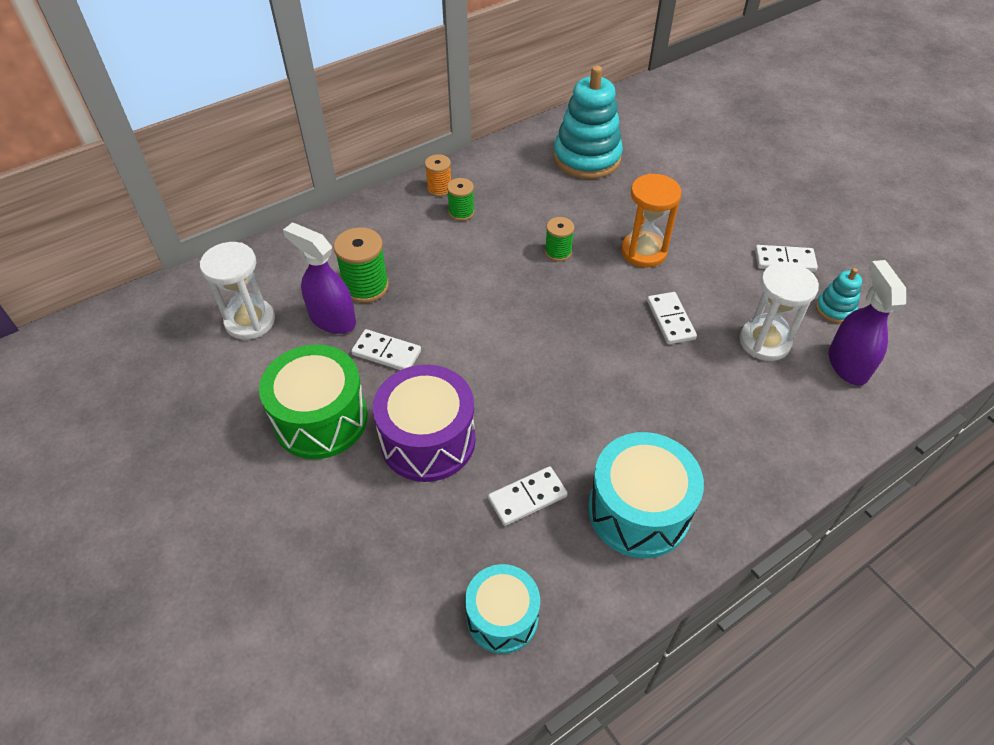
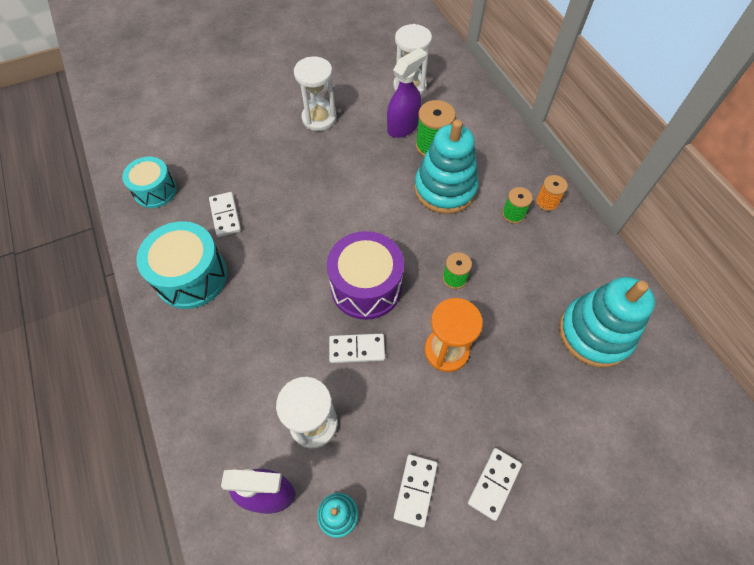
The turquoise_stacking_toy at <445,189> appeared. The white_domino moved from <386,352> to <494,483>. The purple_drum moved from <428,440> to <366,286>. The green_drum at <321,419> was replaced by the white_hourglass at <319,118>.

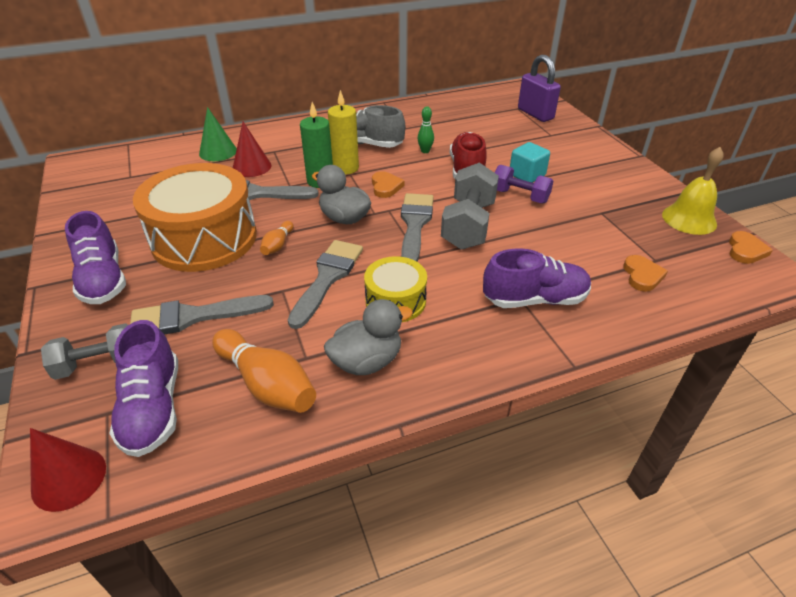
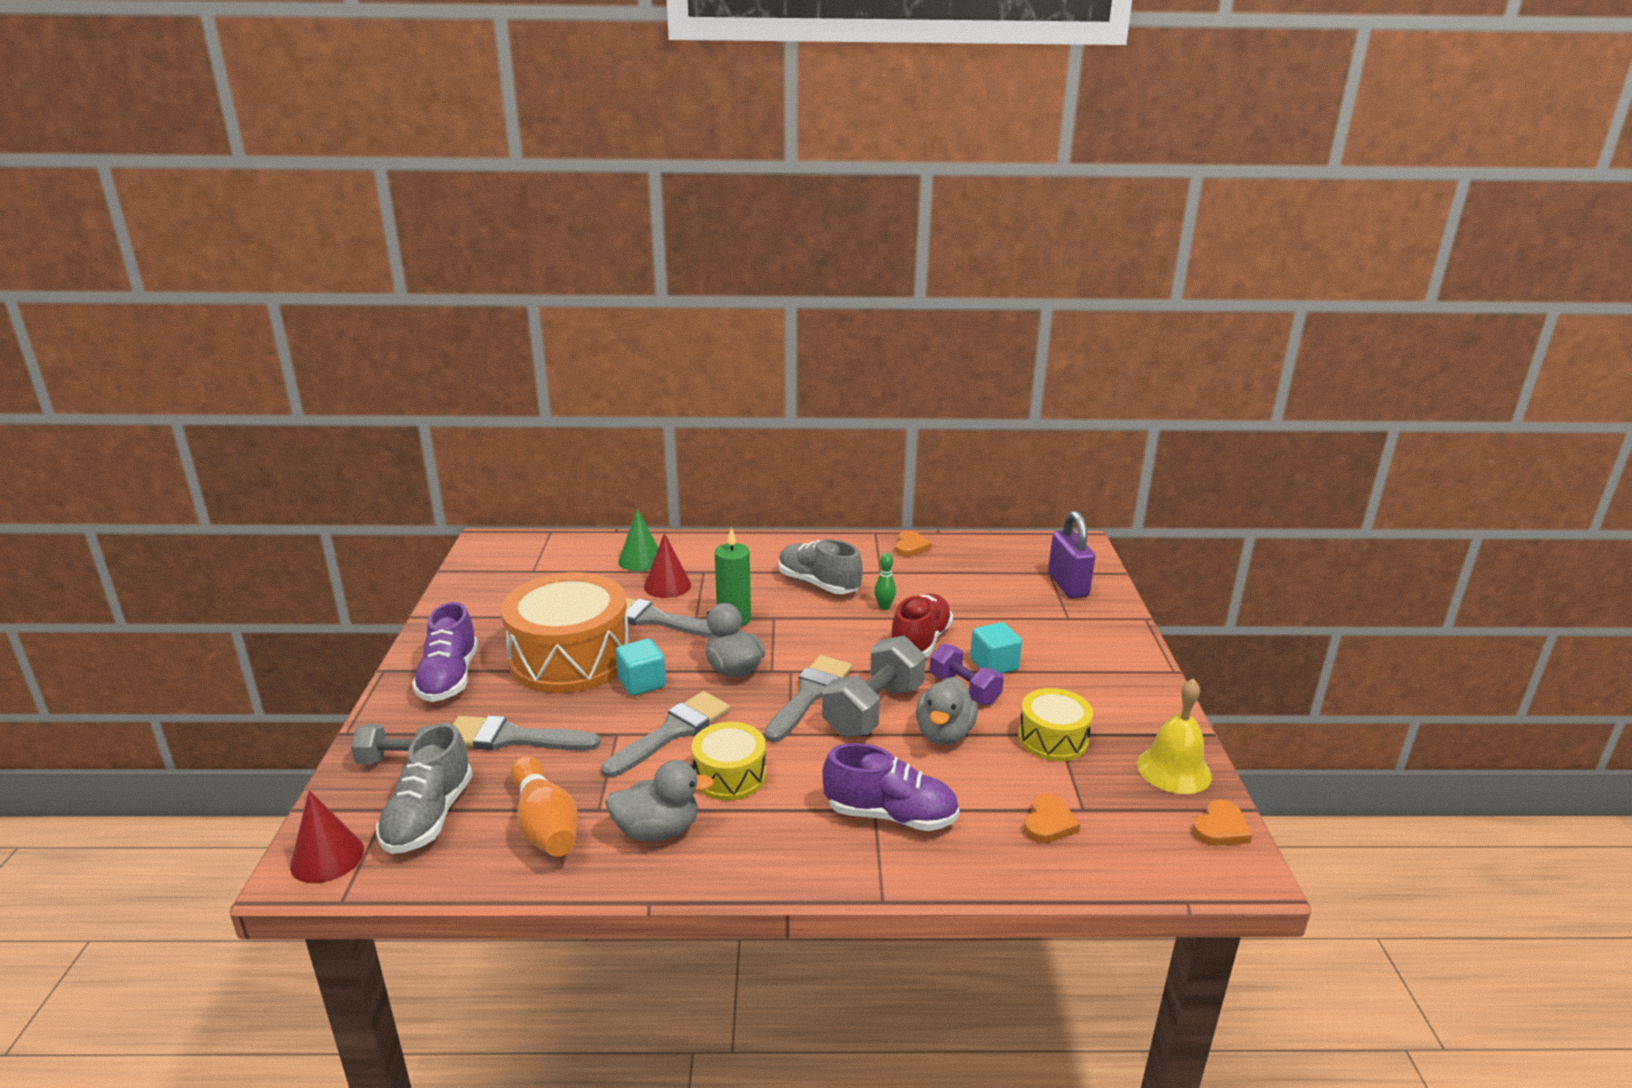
The yellow_candle at <345,168> disappeared. The grey_duck at <944,734> appeared. The yellow_drum at <1053,739> appeared. The orange_heart moved from <386,187> to <910,546>. The orange_bowling_pin at <278,245> was replaced by the turquoise_cube at <641,683>. The purple_shoe at <153,408> became the grey_shoe at <429,817>.

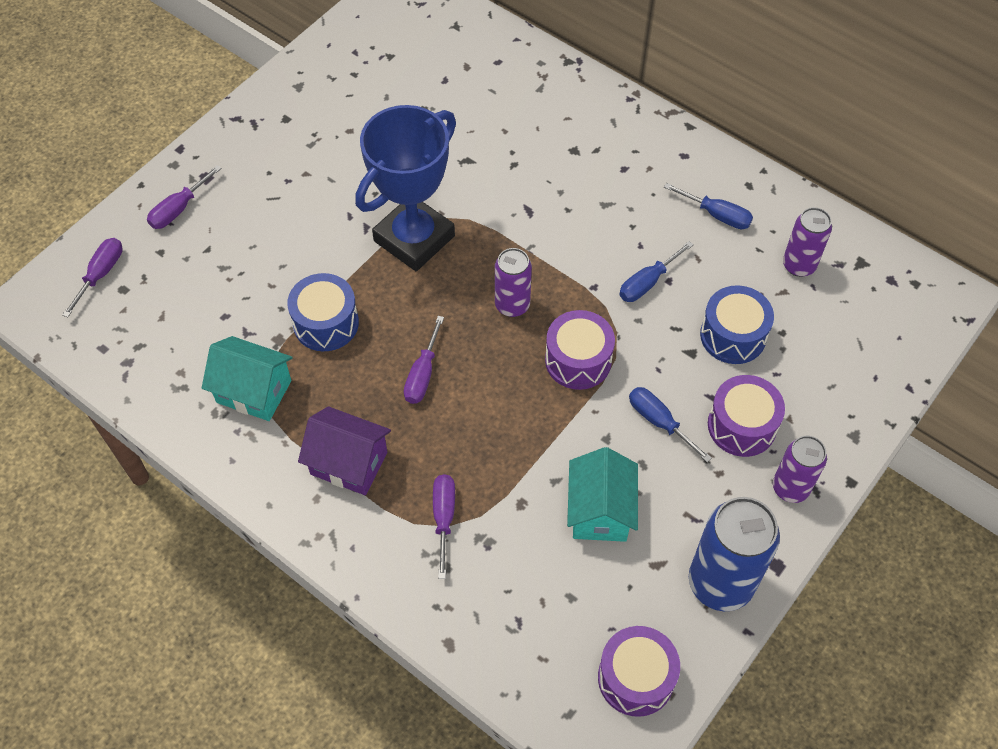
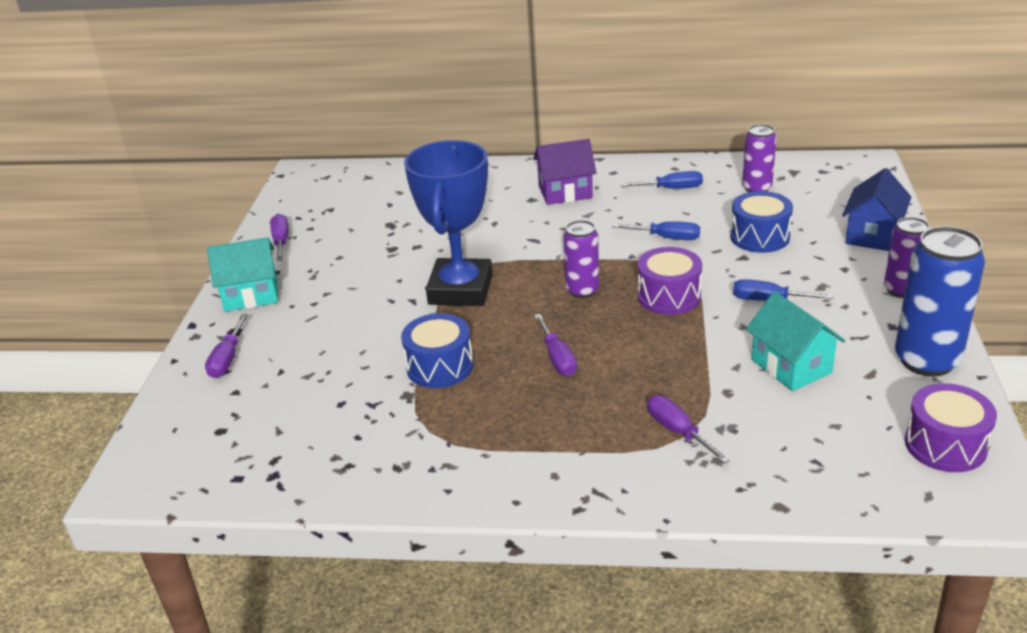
The purple_drum at <741,425> disappeared. The blue_house at <872,235> appeared. The purple_screwdriver moved from <101,274> to <281,241>. The turquoise_house moved from <254,391> to <251,295>. The purple_house moved from <349,463> to <565,192>. The blue_screwdriver at <647,283> turned 90 degrees counterclockwise.

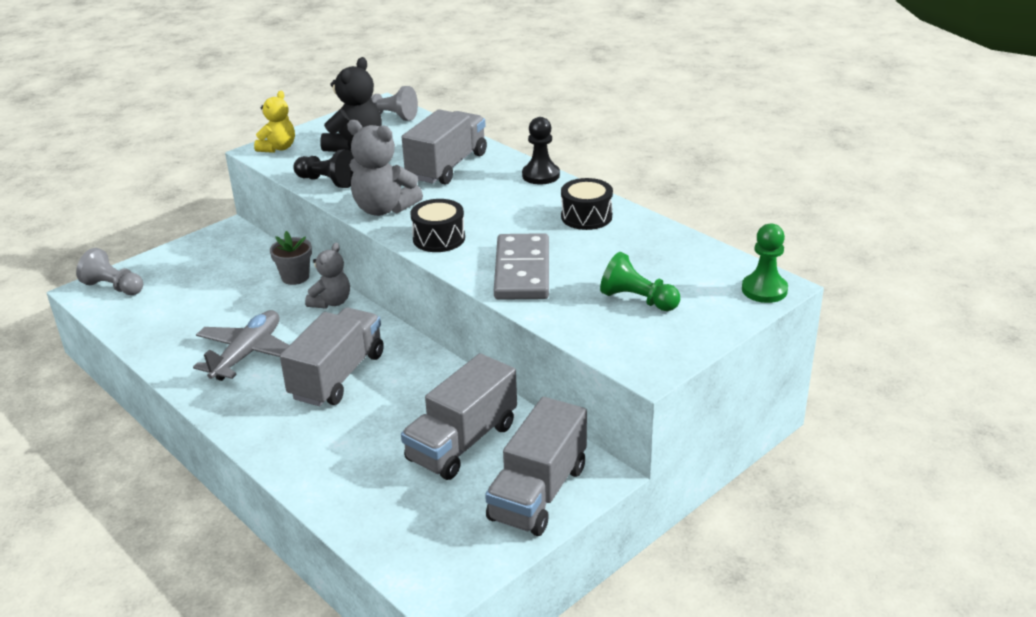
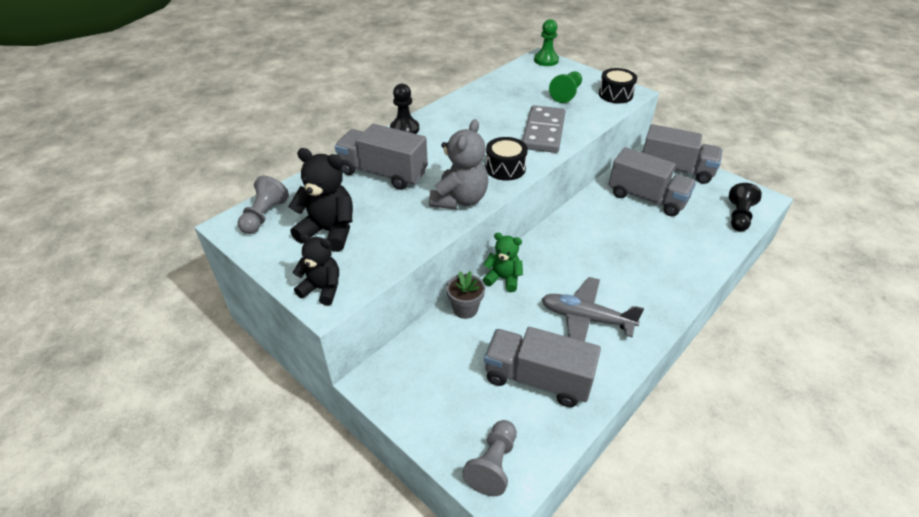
The grey_truck moved from <337,376> to <537,379>. The black_pawn moved from <327,181> to <739,216>. The black_drum moved from <586,217> to <615,94>. The yellow_teddy_bear at <278,148> became the black_teddy_bear at <322,289>. The grey_teddy_bear at <331,302> became the green_teddy_bear at <503,279>. The grey_domino at <522,271> turned 75 degrees counterclockwise.

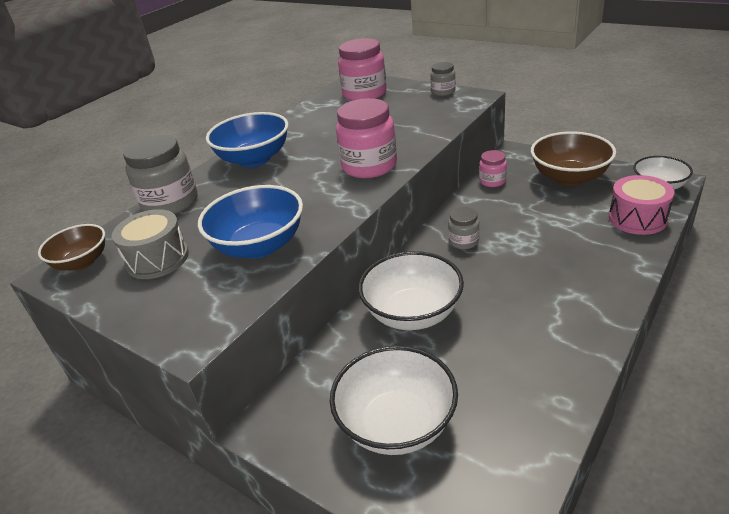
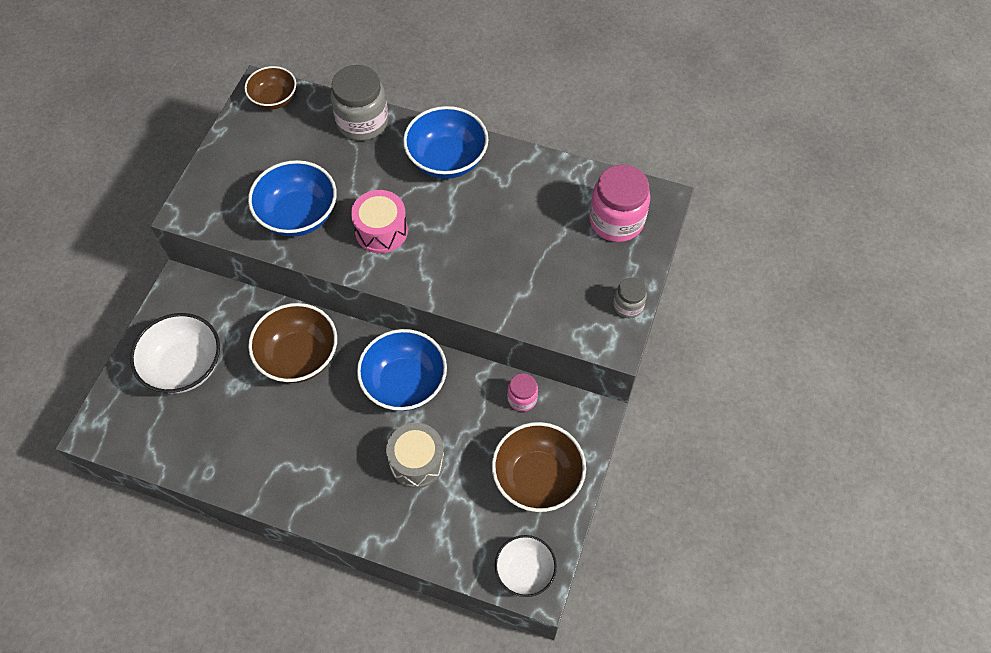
The pink_jar at <369,166> disappeared. The grey_drum moved from <157,259> to <417,461>. The pink_drum moved from <637,218> to <381,231>. The grey_jar at <464,241> was replaced by the blue_bowl at <404,383>. The white_bowl at <413,313> became the brown_bowl at <299,356>.

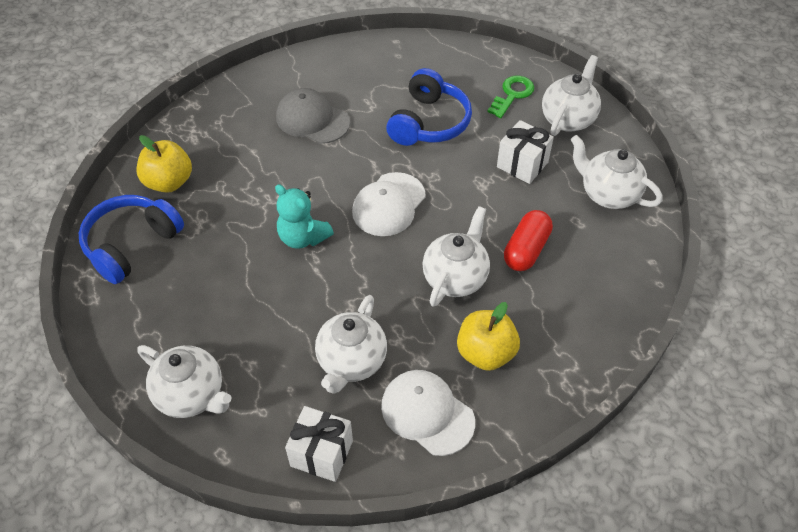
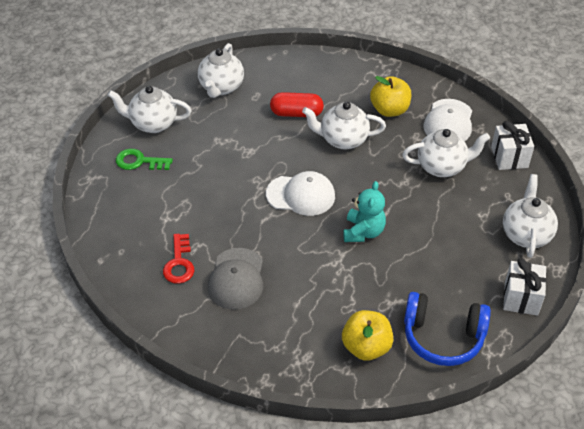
The blue_headphones at <429,122> disappeared. The red_key at <179,263> appeared. The white_gift moved from <522,164> to <521,298>.

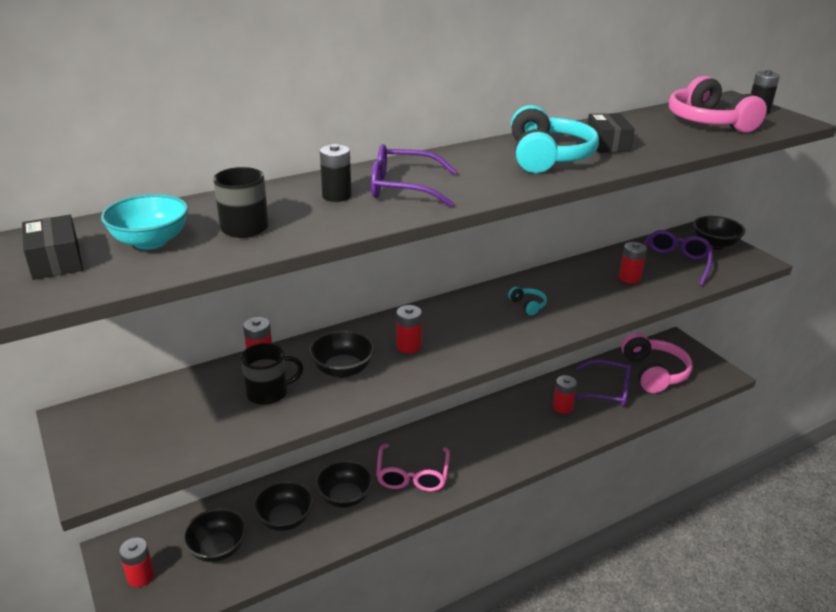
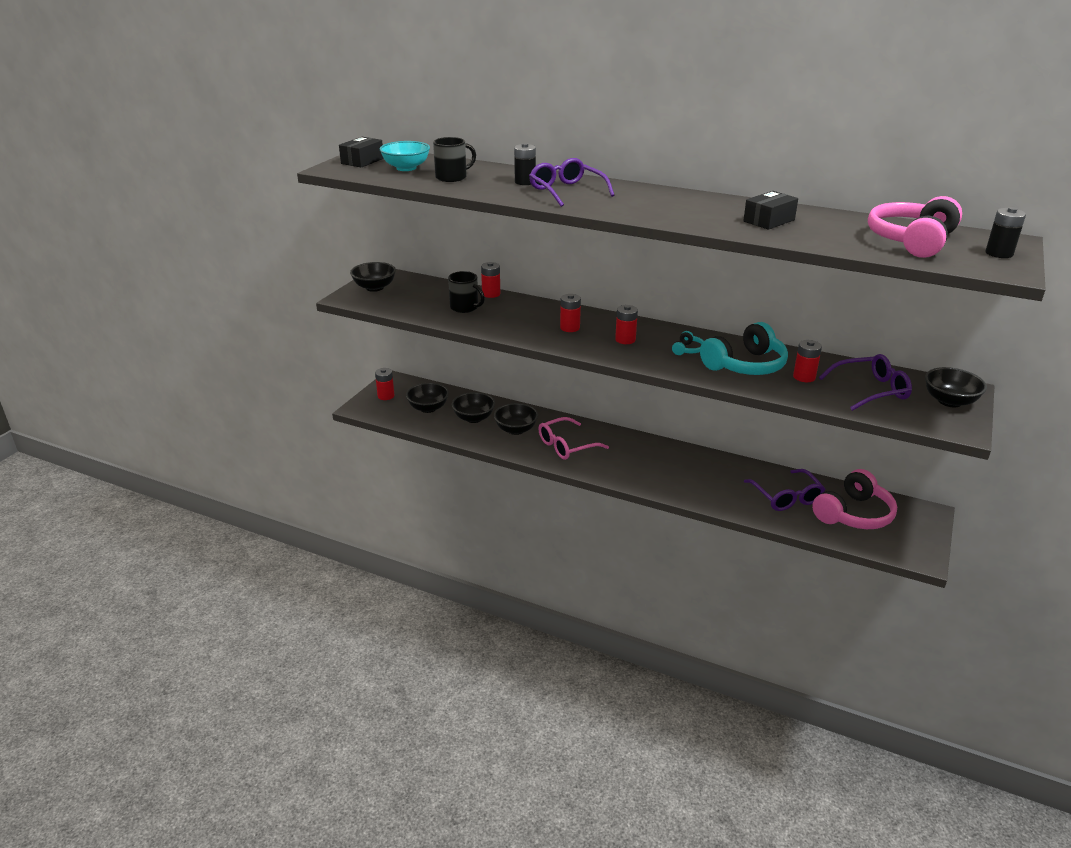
The black_bowl moved from <342,370> to <374,287>. The turquoise_headphones moved from <547,157> to <745,365>. The red_battery moved from <562,407> to <625,340>.

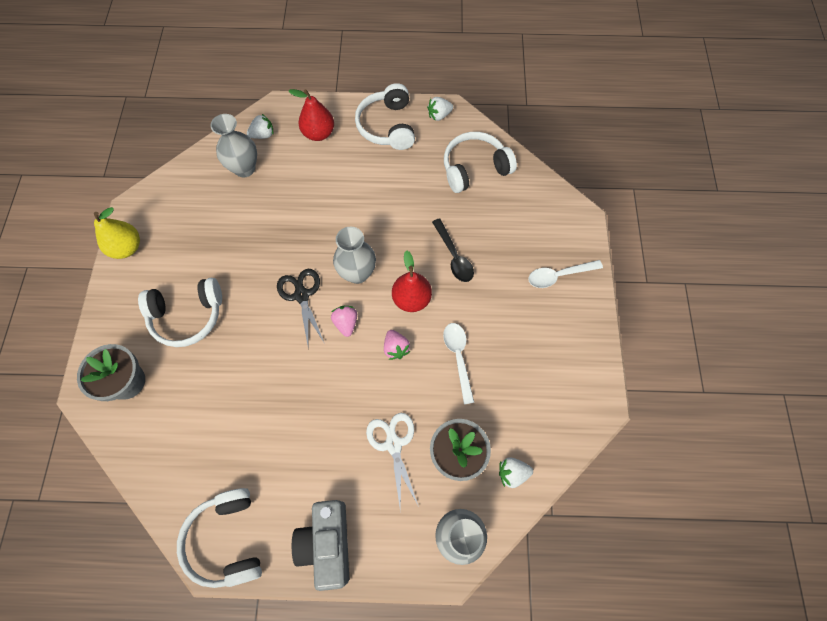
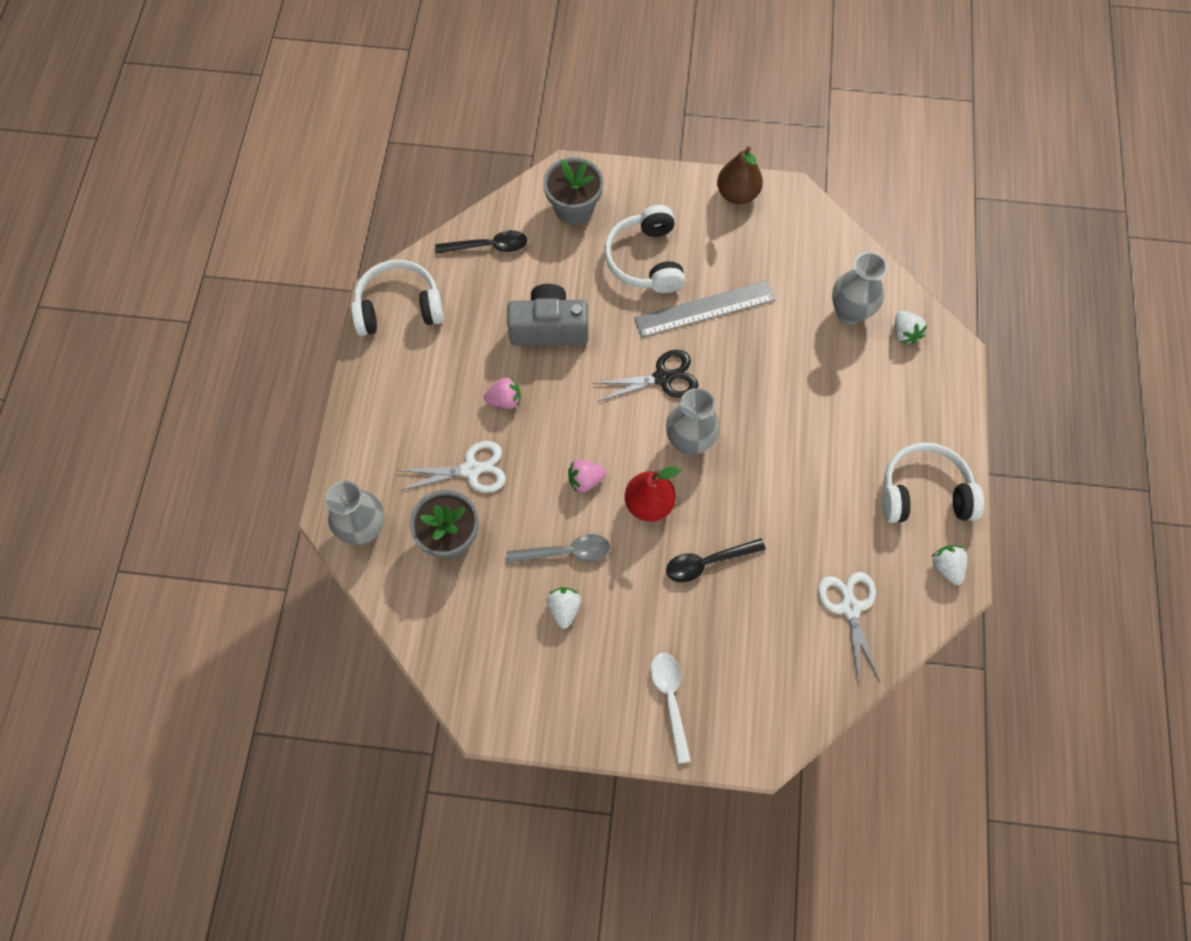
The red_pear at <319,133> disappeared. The black_spoon at <488,246> appeared. The grey_ruler at <704,309> appeared. The grey_camera moved from <327,543> to <549,328>. The pink_strawberry moved from <346,323> to <505,400>. The white_strawberry moved from <512,473> to <564,609>. The white_headphones at <474,168> was replaced by the white_scissors at <850,607>. The yellow_pear at <127,248> became the brown_pear at <737,194>. The white_spoon at <458,357> became the grey_spoon at <566,552>.

